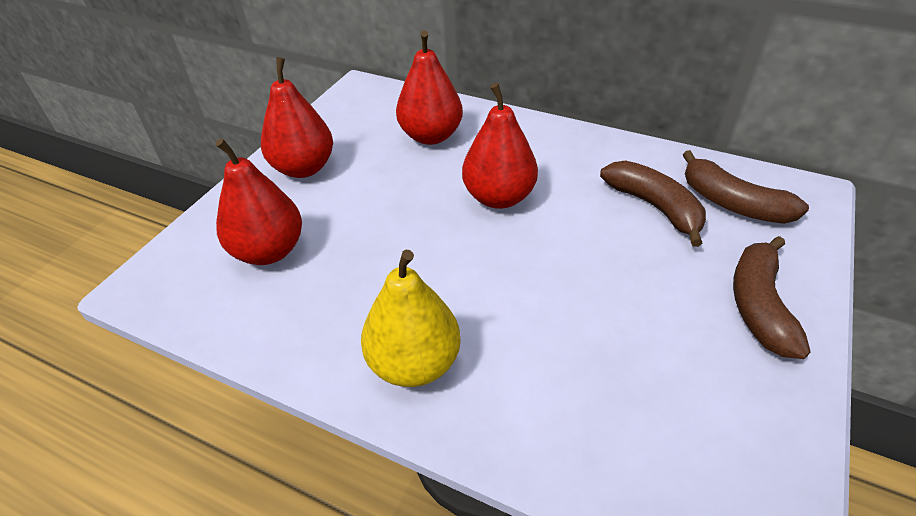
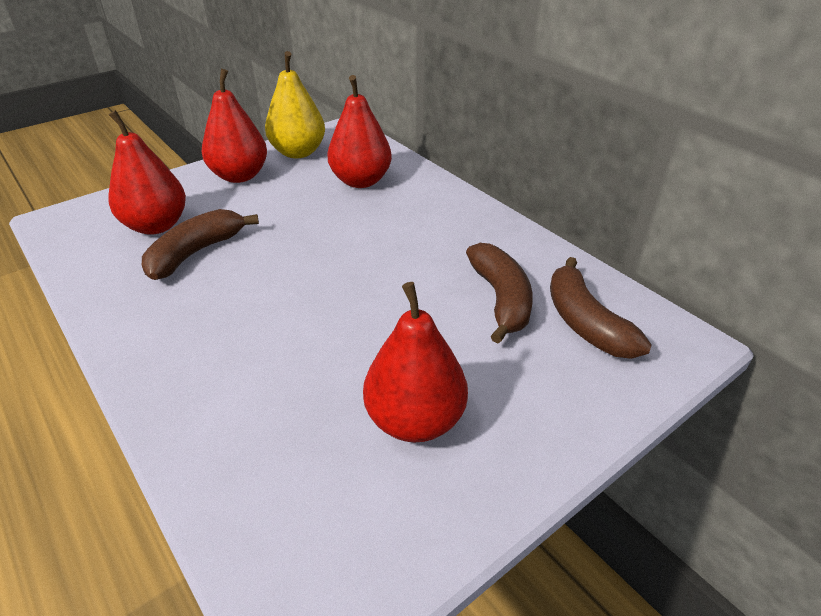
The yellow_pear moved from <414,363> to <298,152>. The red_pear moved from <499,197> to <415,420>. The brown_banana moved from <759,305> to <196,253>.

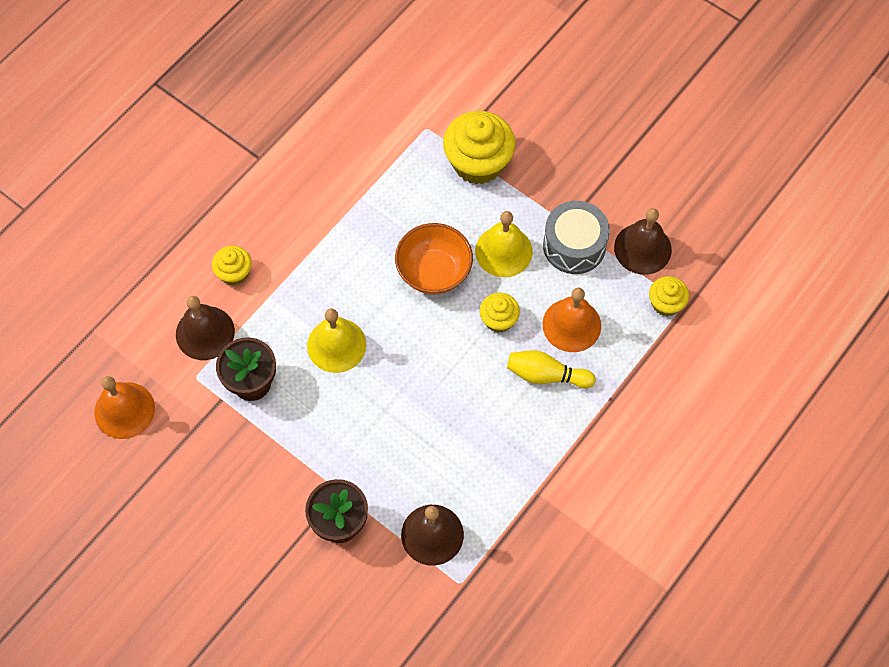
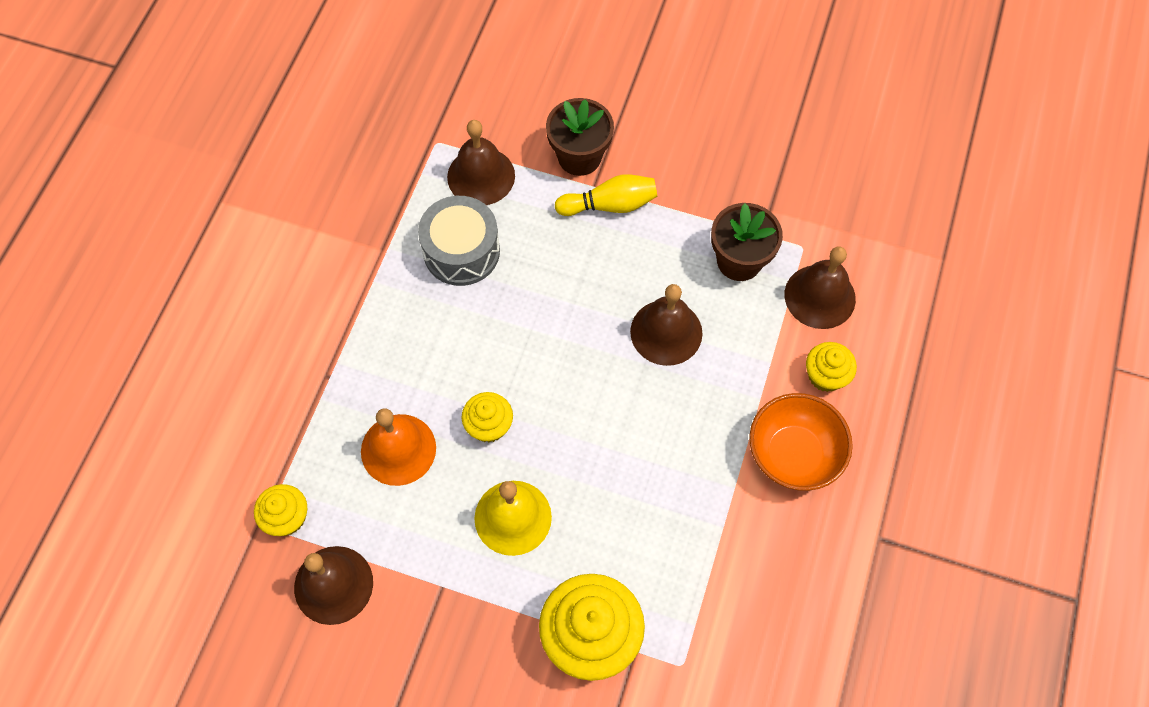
The orange_bell at <124,410> disappeared. The orange_bowl moved from <434,272> to <793,454>. The yellow_bowling_pin moved from <546,375> to <609,205>. The grey_drum moved from <574,245> to <461,251>. The yellow_bell at <336,345> became the brown_bell at <666,332>.

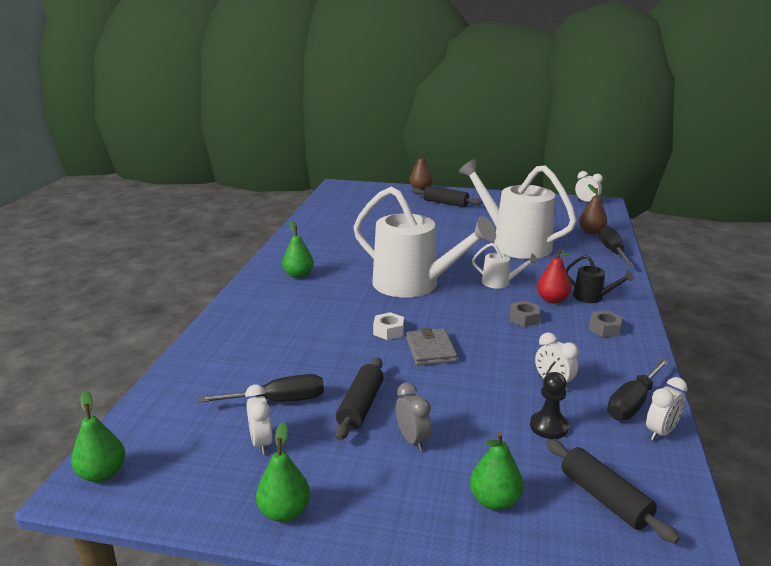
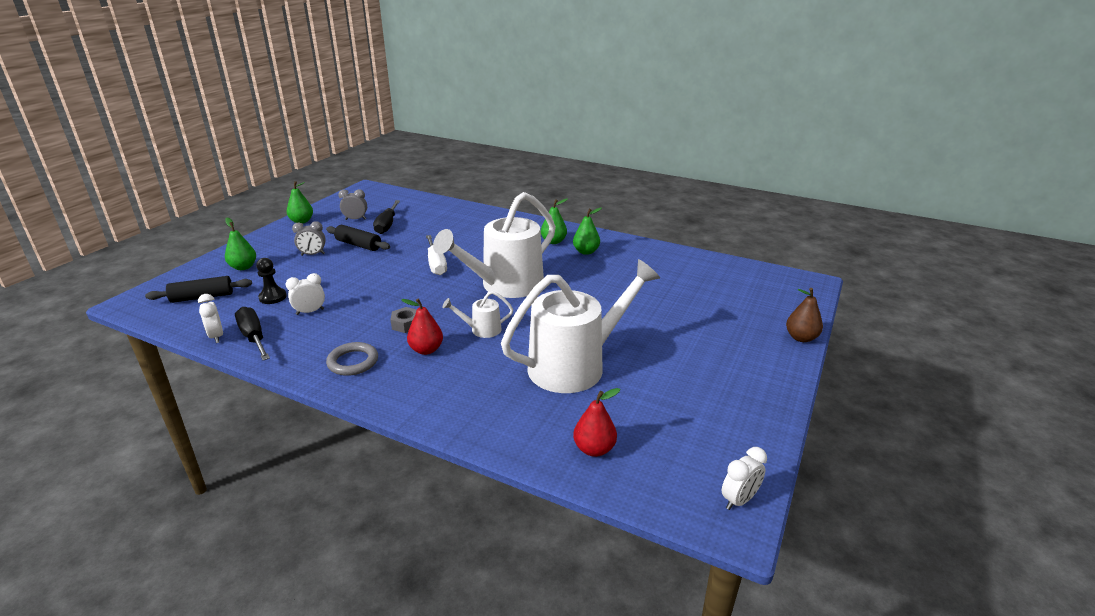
The grey_wallet at <430,350> disappeared. The black_rolling_pin at <445,203> disappeared. The black_watering_can at <592,297> disappeared. The black_screwdriver at <612,251> disappeared. The green_pear moved from <102,474> to <586,252>. The white_nut at <388,331> was replaced by the white_screwdriver at <436,264>. The grey_nut at <604,329> was replaced by the grey_ring at <353,362>. The white_clock at <261,443> became the grey_clock at <355,219>. The brown_pear at <591,232> became the red_pear at <594,449>. The white_watering_can at <500,283> turned 45 degrees clockwise.

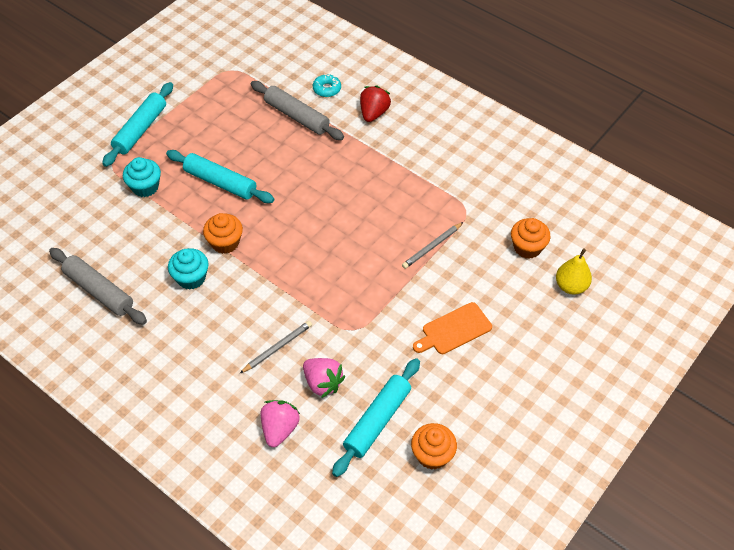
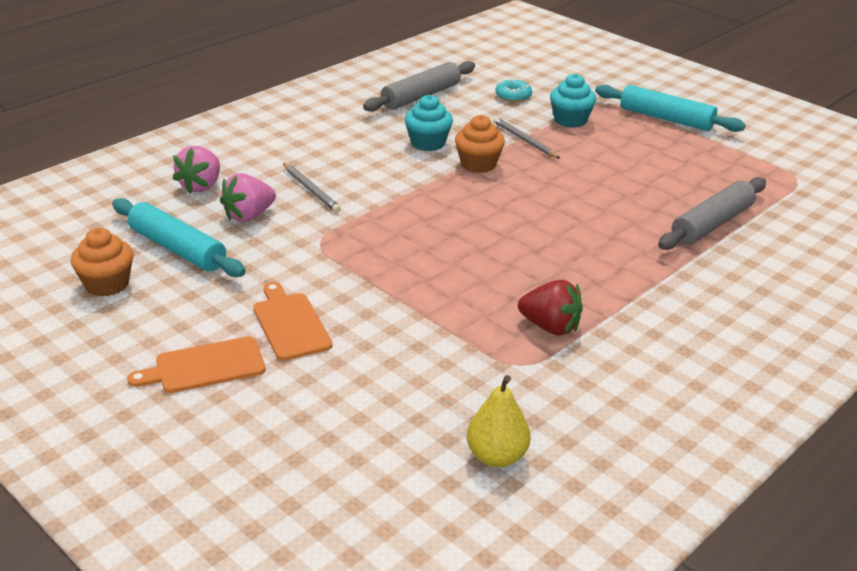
The turquoise_rolling_pin at <220,182> disappeared. The orange_cupcake at <527,247> disappeared. The orange_cutting_board at <205,366> appeared. The turquoise_donut moved from <327,89> to <513,96>. The red_strawberry moved from <374,113> to <550,327>. The grey_pencil moved from <432,247> to <524,140>. The yellow_pear moved from <571,286> to <496,456>. The pink_strawberry at <279,429> turned 90 degrees clockwise.

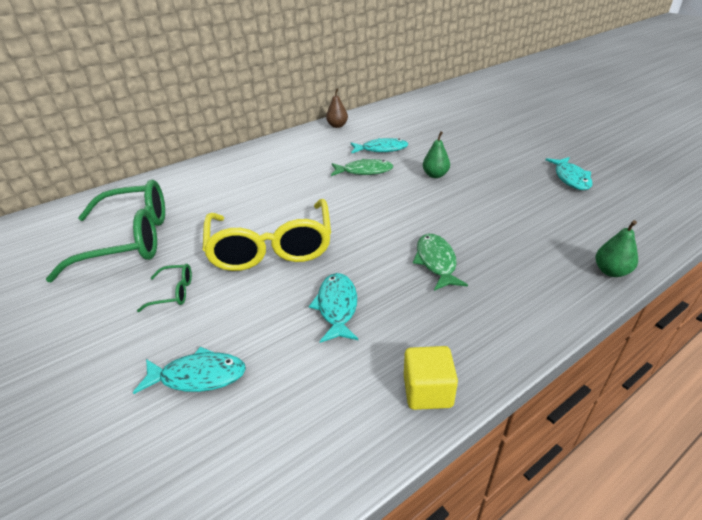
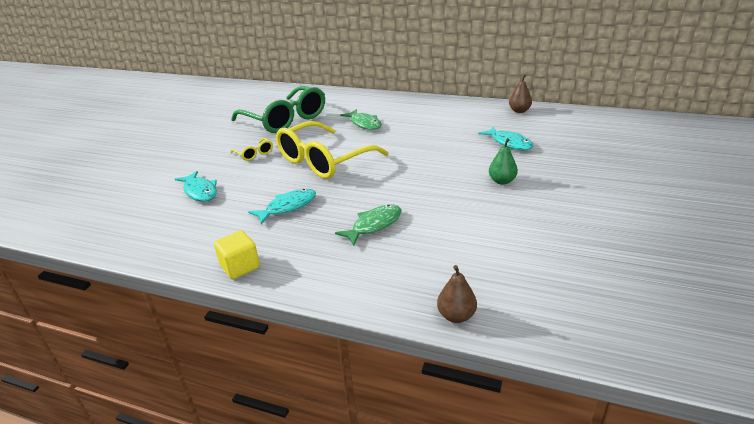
The turquoise_fish at <570,178> disappeared. The green_fish moved from <364,171> to <364,124>. The green_glasses at <173,292> became the yellow_glasses at <254,154>. The green_pear at <611,271> became the brown_pear at <456,316>.

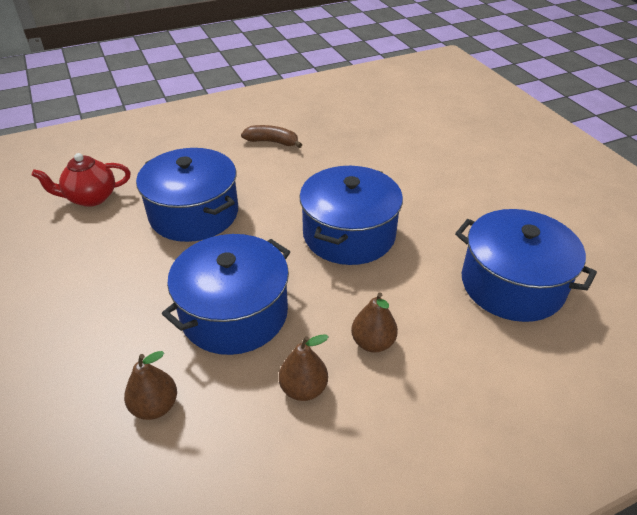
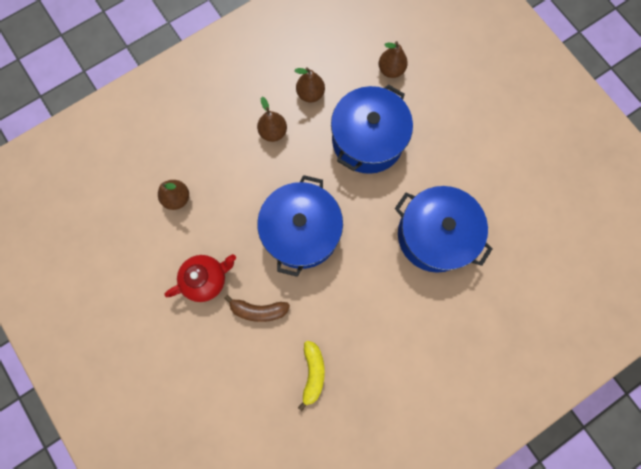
The yellow_banana at <313,373> appeared. The red_teapot moved from <91,198> to <206,279>. The brown_banana moved from <272,142> to <258,310>. The blue_pot at <512,284> was replaced by the brown_pear at <177,198>.

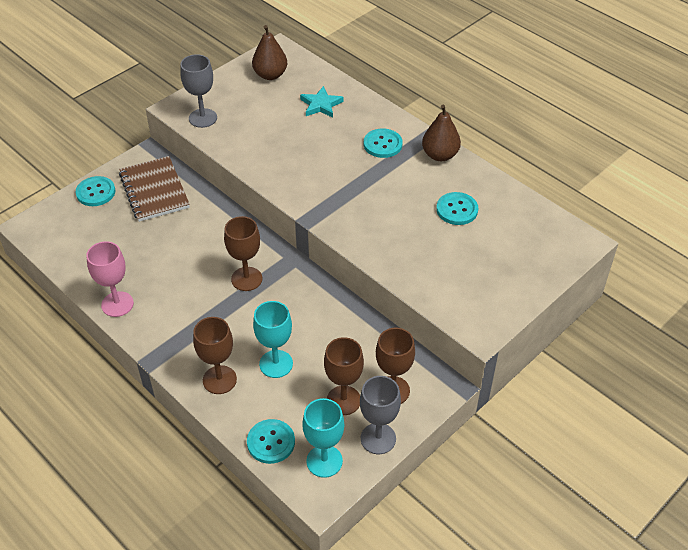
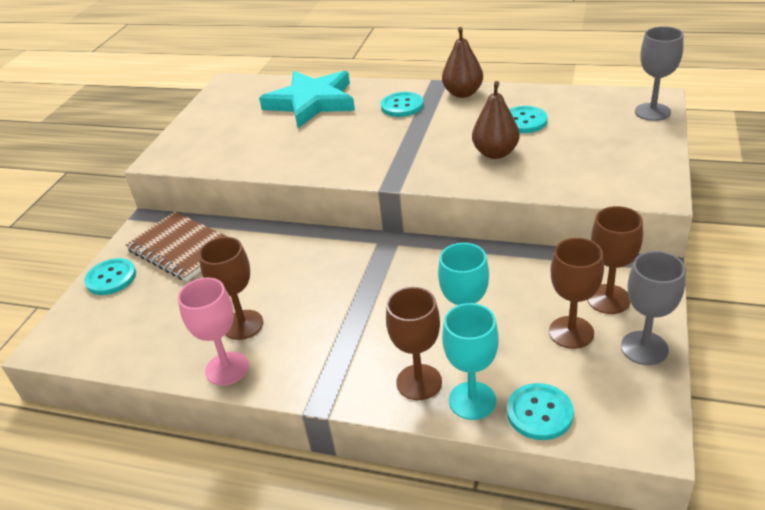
The grey_goblet moved from <203,118> to <652,112>. The brown_goblet moved from <246,279> to <243,325>. The brown_pear moved from <270,75> to <495,153>. The turquoise_goblet moved from <324,461> to <472,400>. The turquoise_star at <321,105> changed to 2.00 times the size.

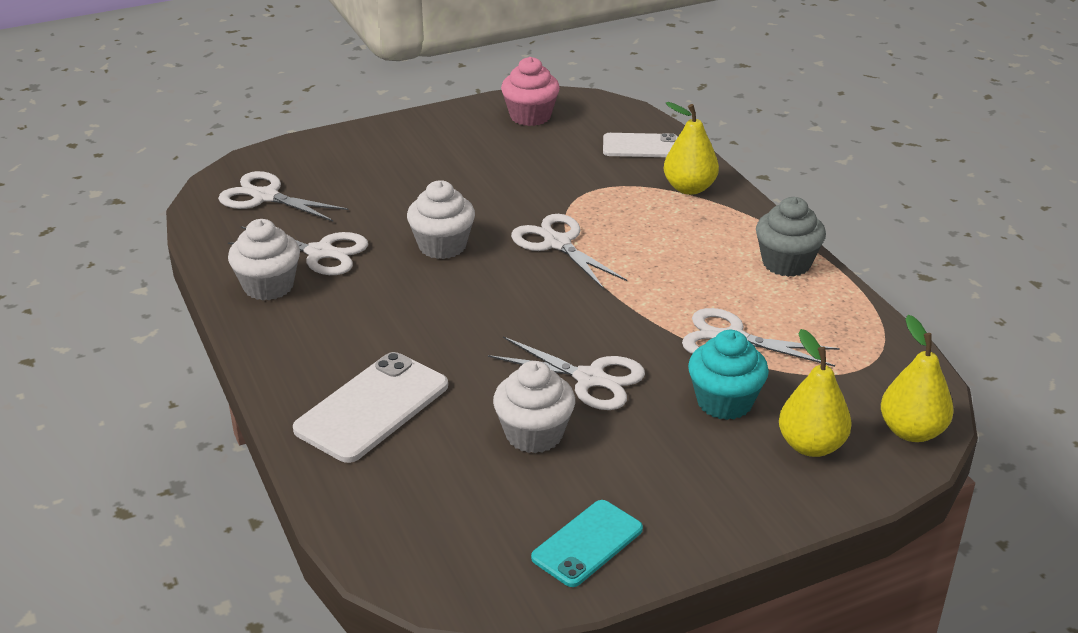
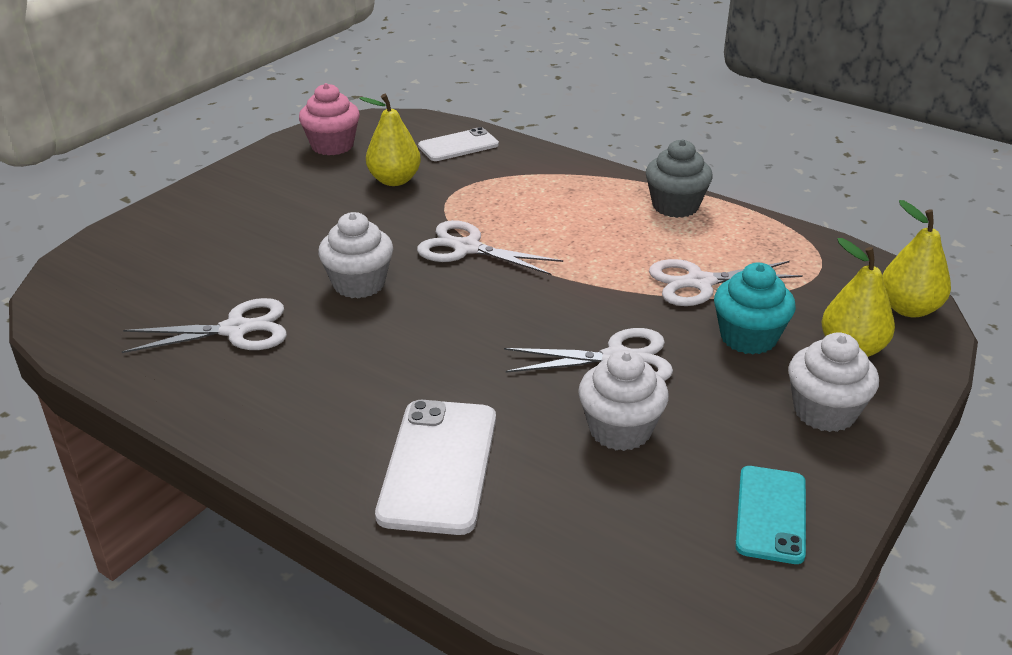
The white_scissors at <265,197> disappeared. The white_cupcake moved from <268,286> to <824,412>. The yellow_pear moved from <689,188> to <394,180>.

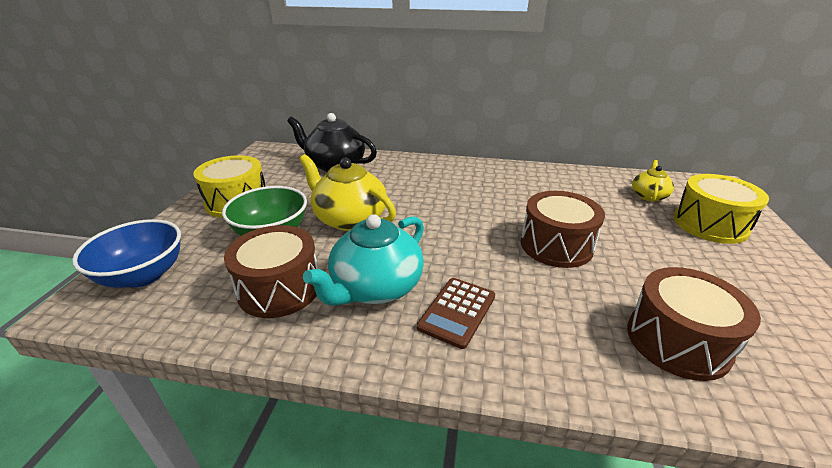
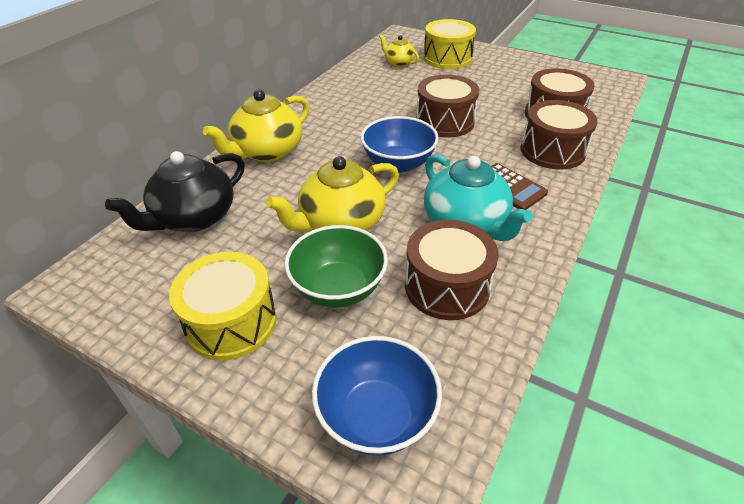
The yellow_teapot at <267,151> appeared. The blue_bowl at <398,164> appeared. The brown_drum at <552,151> appeared.

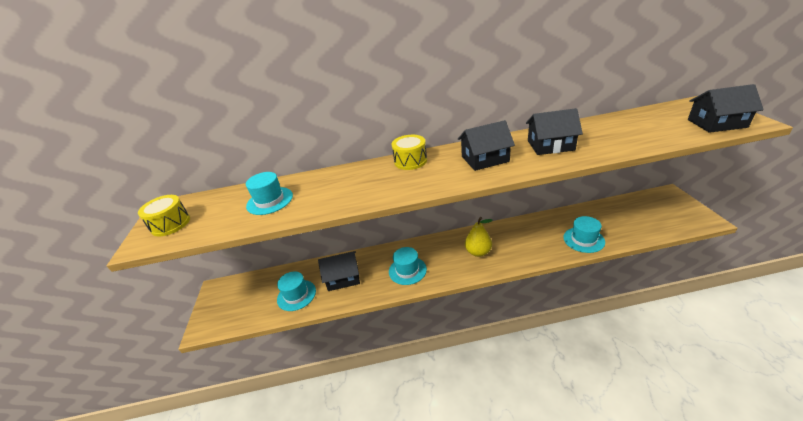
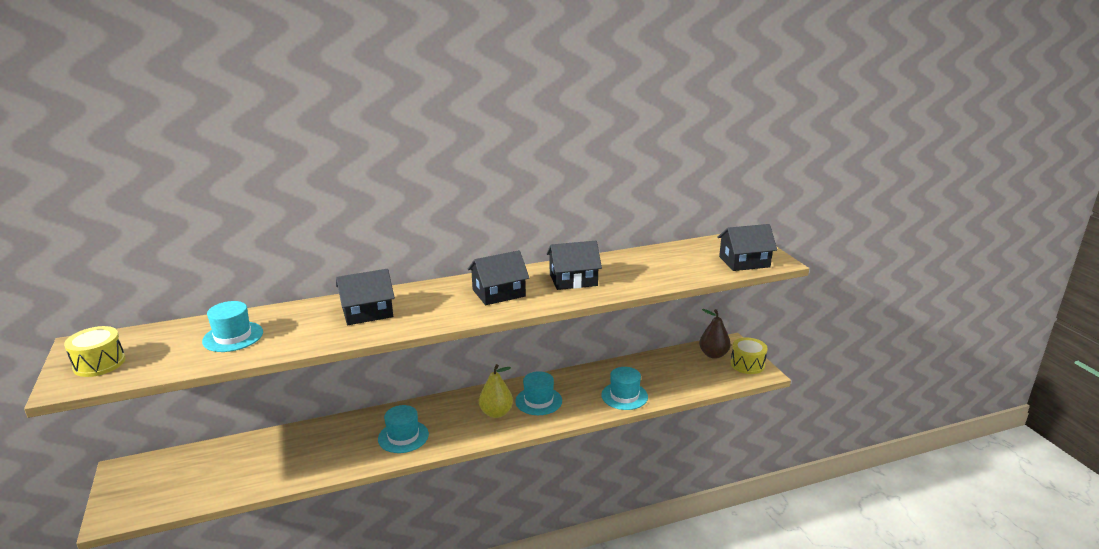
The brown_pear at <713,354> appeared. The turquoise_hat moved from <296,295> to <538,401>. The black_house moved from <343,278> to <367,312>. The yellow_drum moved from <410,161> to <747,364>.

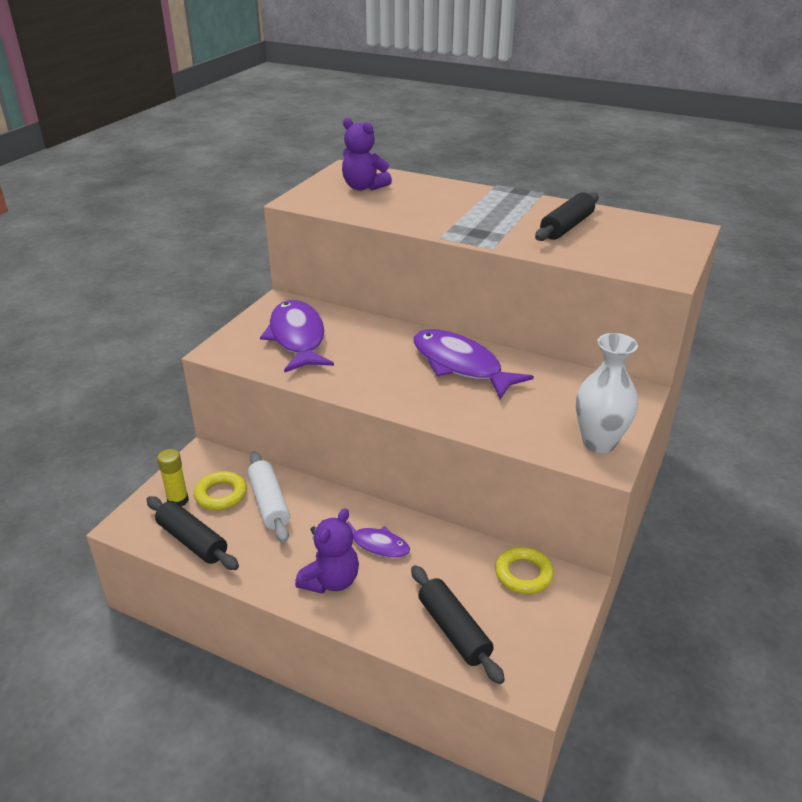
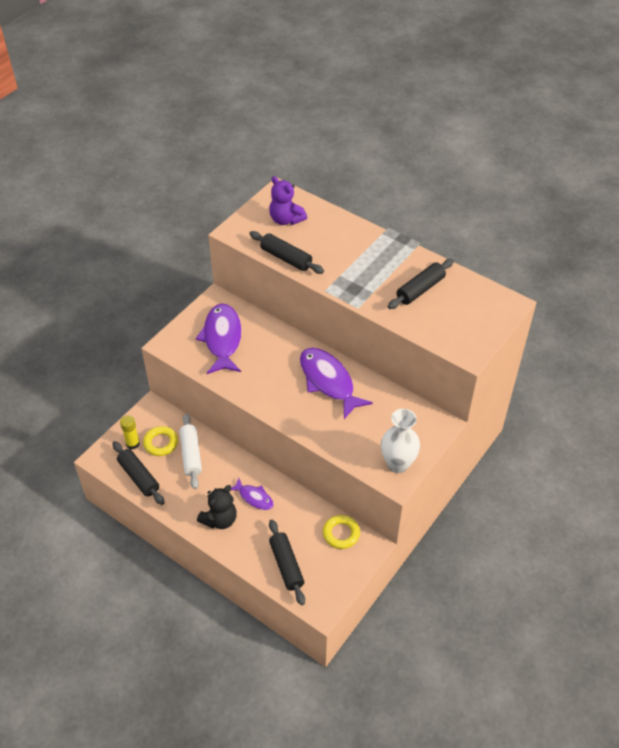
The black_rolling_pin at <286,258> appeared. The purple_teddy_bear at <331,581> became the black_teddy_bear at <220,519>.

